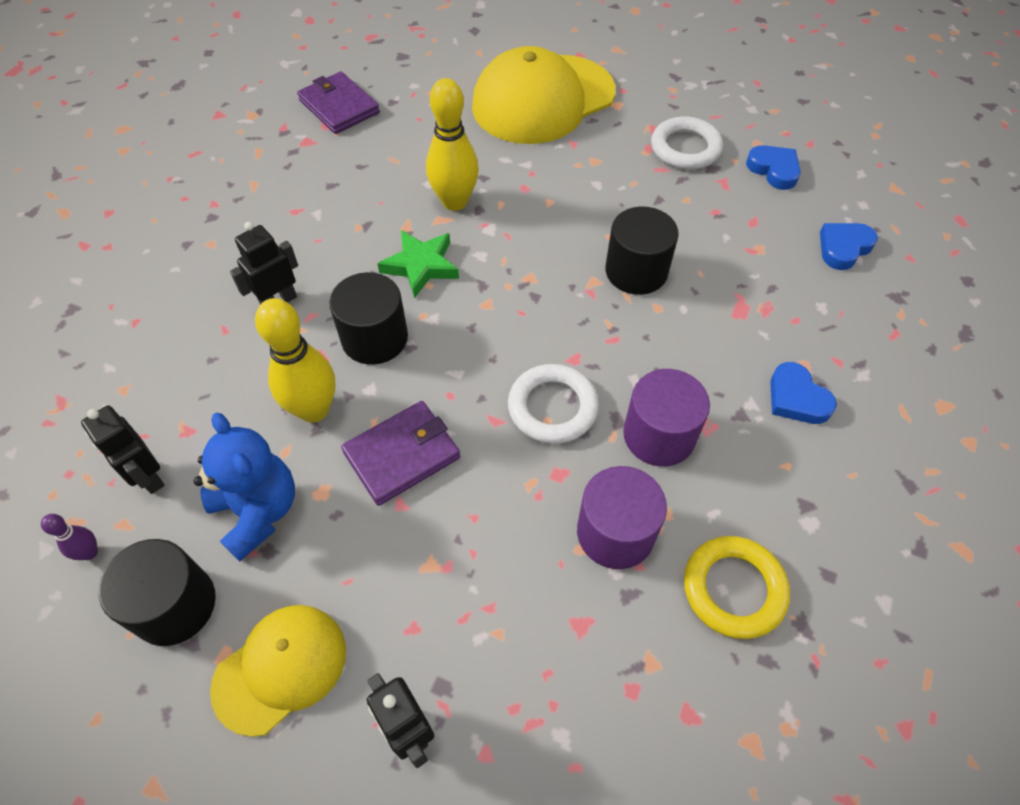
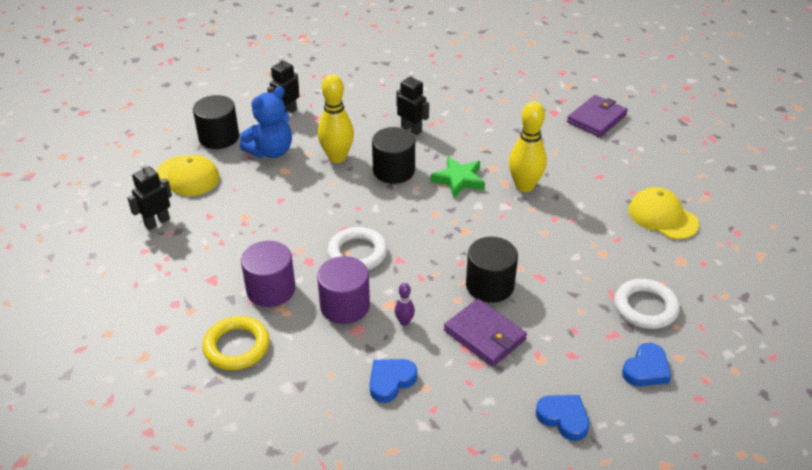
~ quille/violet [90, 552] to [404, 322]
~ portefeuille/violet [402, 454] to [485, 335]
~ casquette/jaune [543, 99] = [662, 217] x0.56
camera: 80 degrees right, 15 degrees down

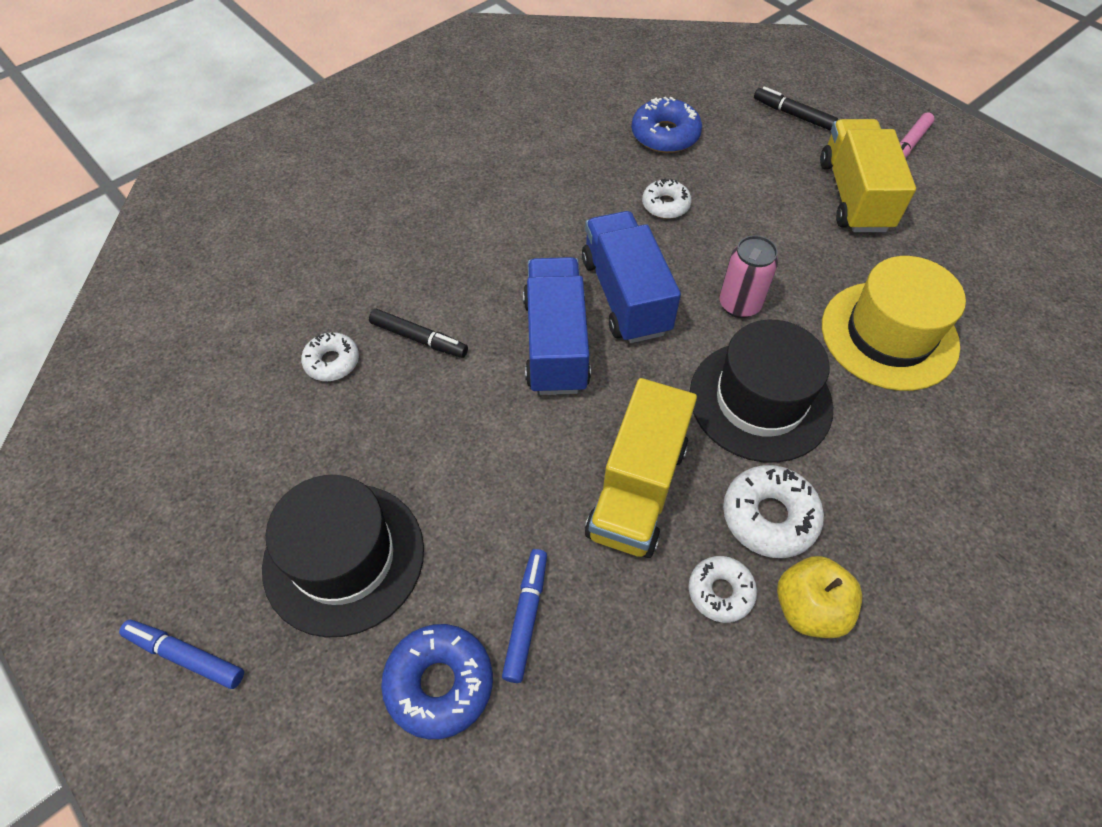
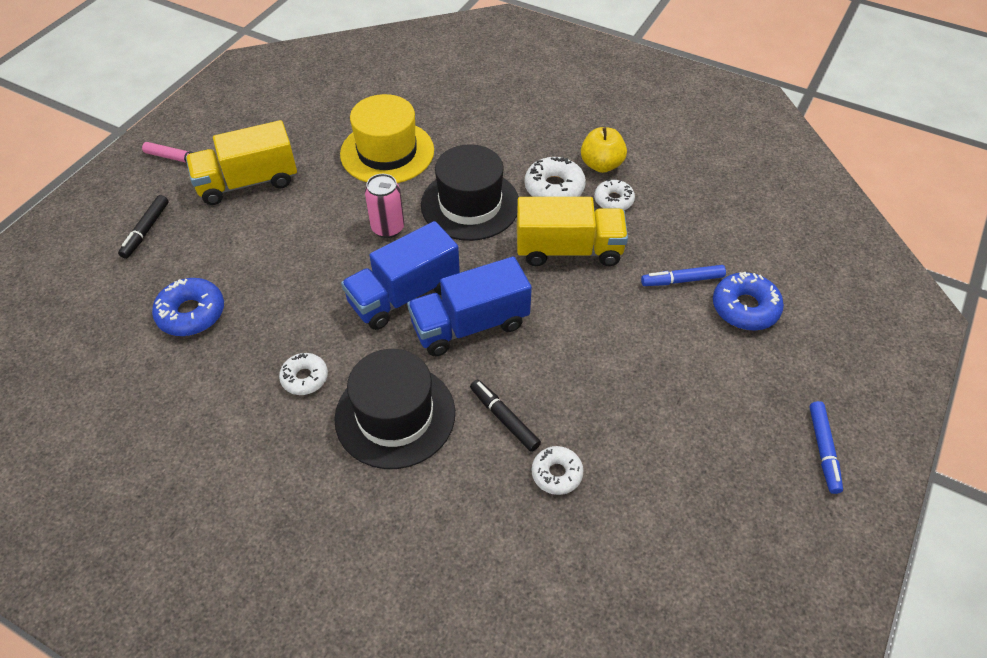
~ chapeau/noir [344, 557] to [395, 415]
~ feutre/noir [418, 338] = [504, 419] 45 degrees counterclockwise
~ beignet/blanc [665, 205] to [304, 378]
camera: 110 degrees left, 5 degrees down

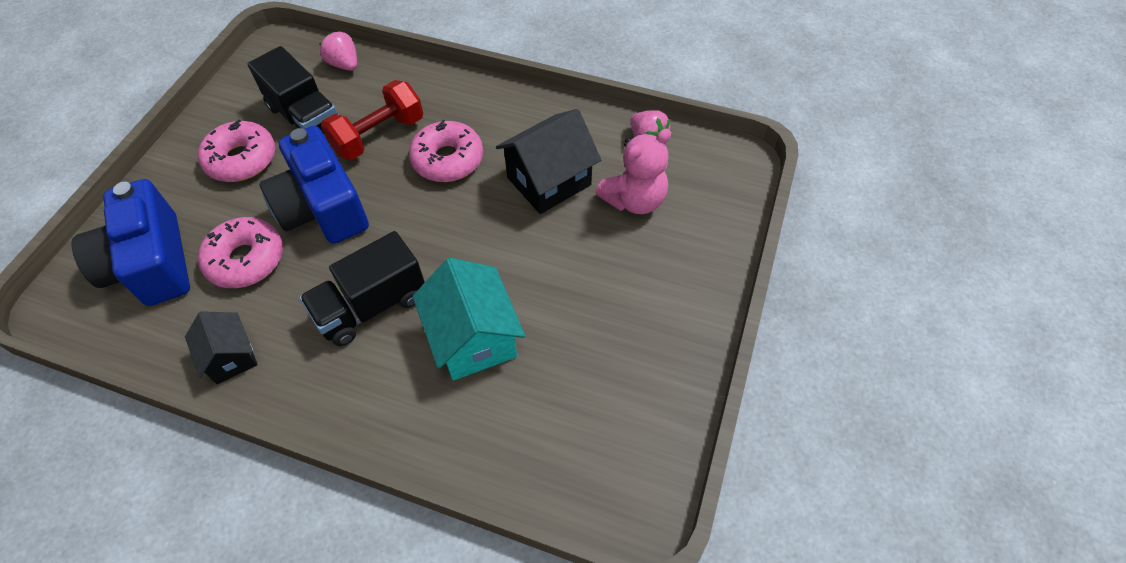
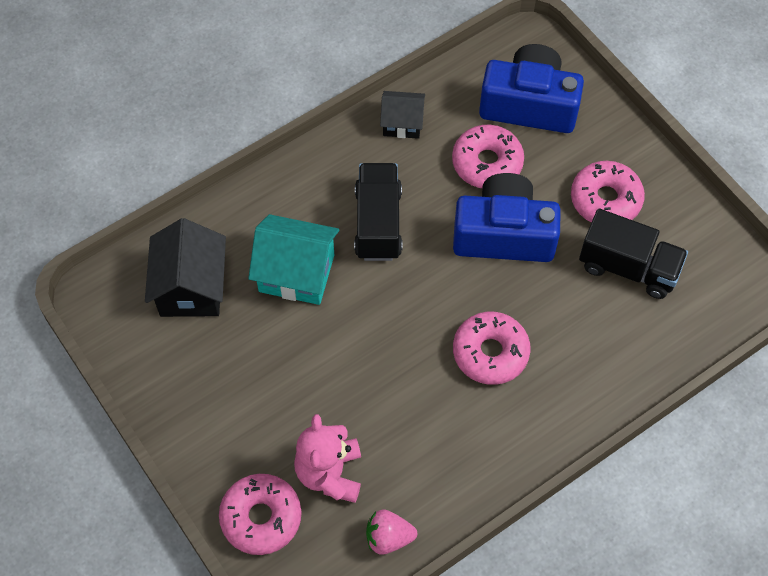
~ camion/noir [305, 117] = [628, 267] 150 degrees counterclockwise
- fraise/rose [344, 64]
- haltère/rouge [378, 135]
~ maison/noir [549, 181] to [191, 288]
+ beignet/rose [261, 517]
camera: 125 degrees right, 5 degrees up

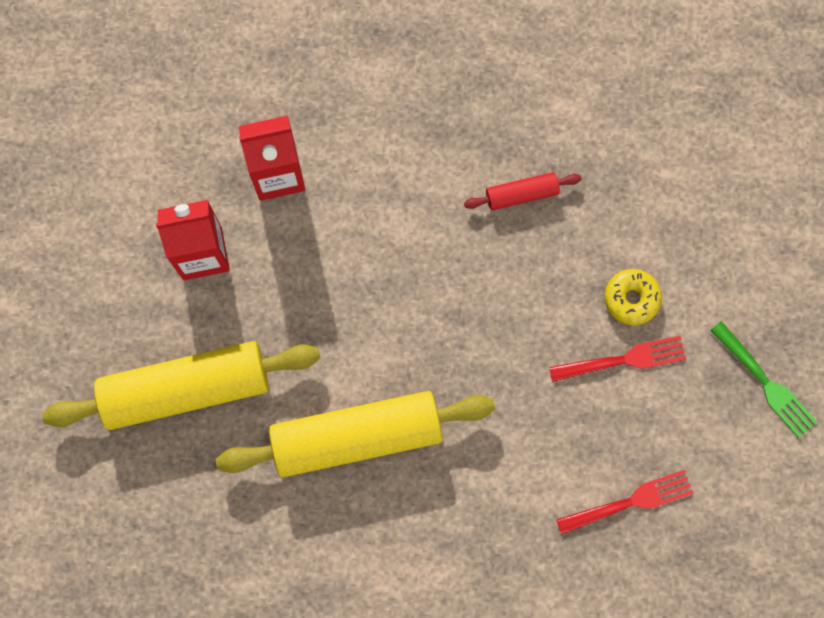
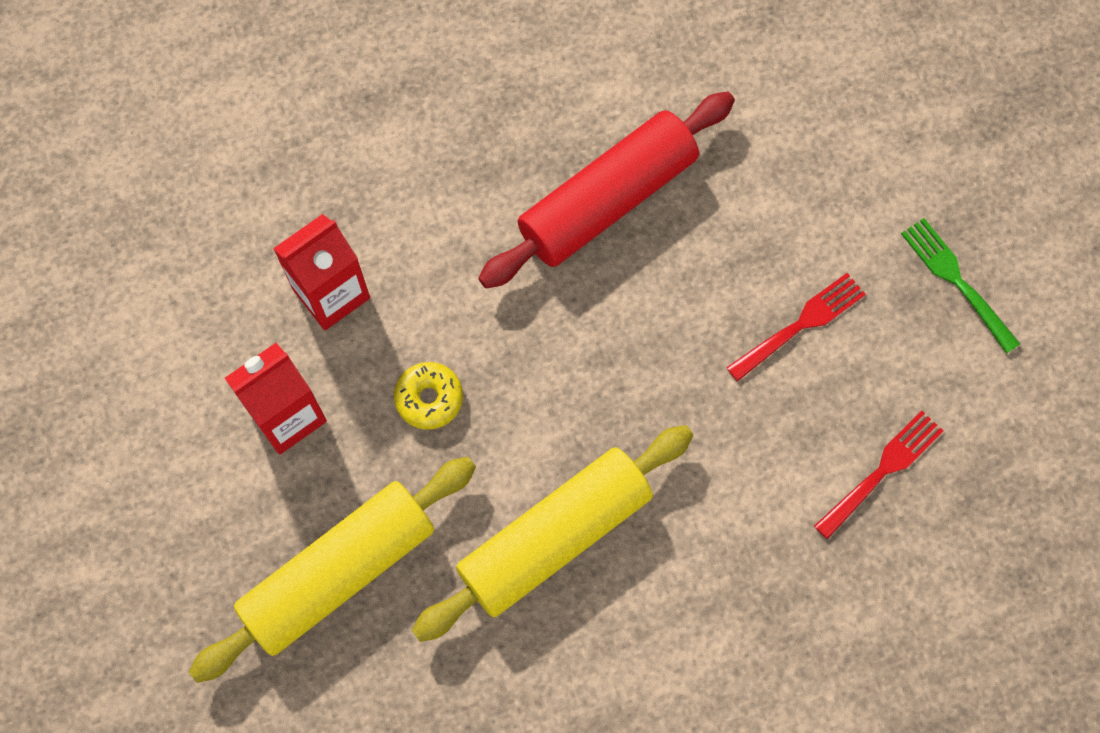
~ rouleau à pâtisserie/rouge [521, 194] = [607, 200] x2.24
~ beignet/jaune [631, 299] to [429, 398]
~ fourchette/vert [764, 382] = [957, 282] 150 degrees counterclockwise
camera: 25 degrees left, 5 degrees down

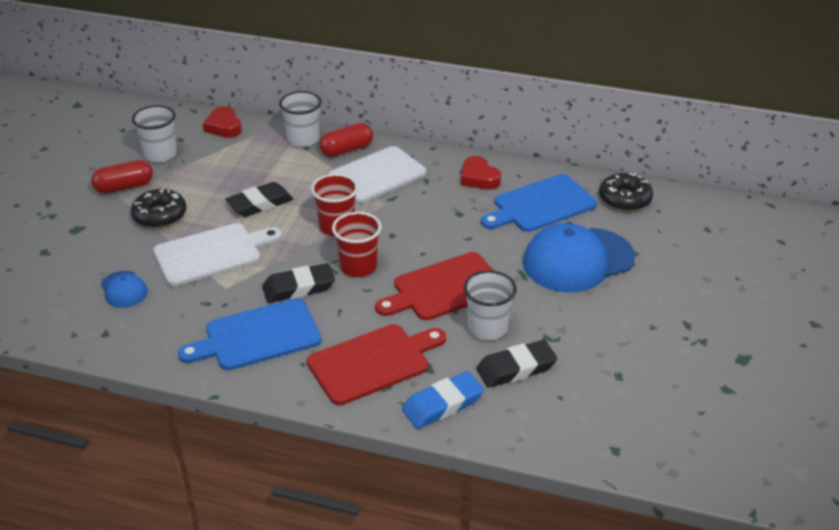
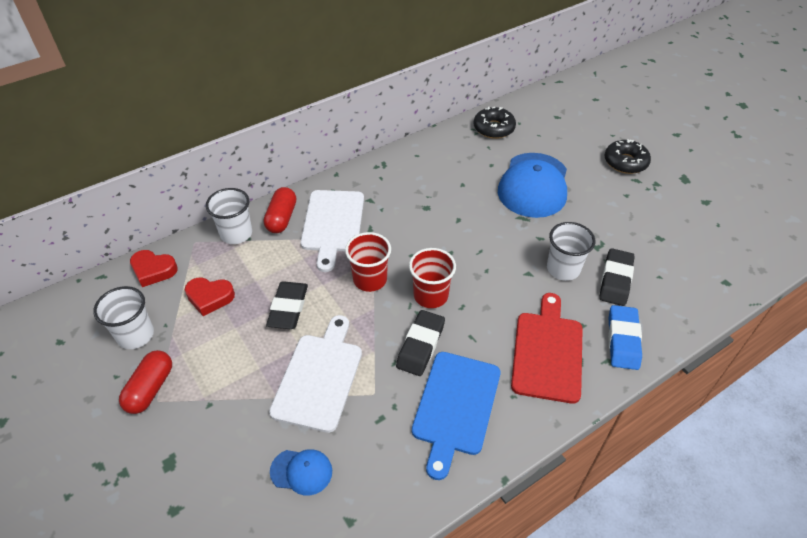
~ beignet/noir [160, 215] to [625, 162]
- planche à découper/rouge [444, 288]
~ cœur/rouge [479, 178] to [210, 297]
- planche à découper/bleu [541, 205]
camera: 50 degrees left, 10 degrees up

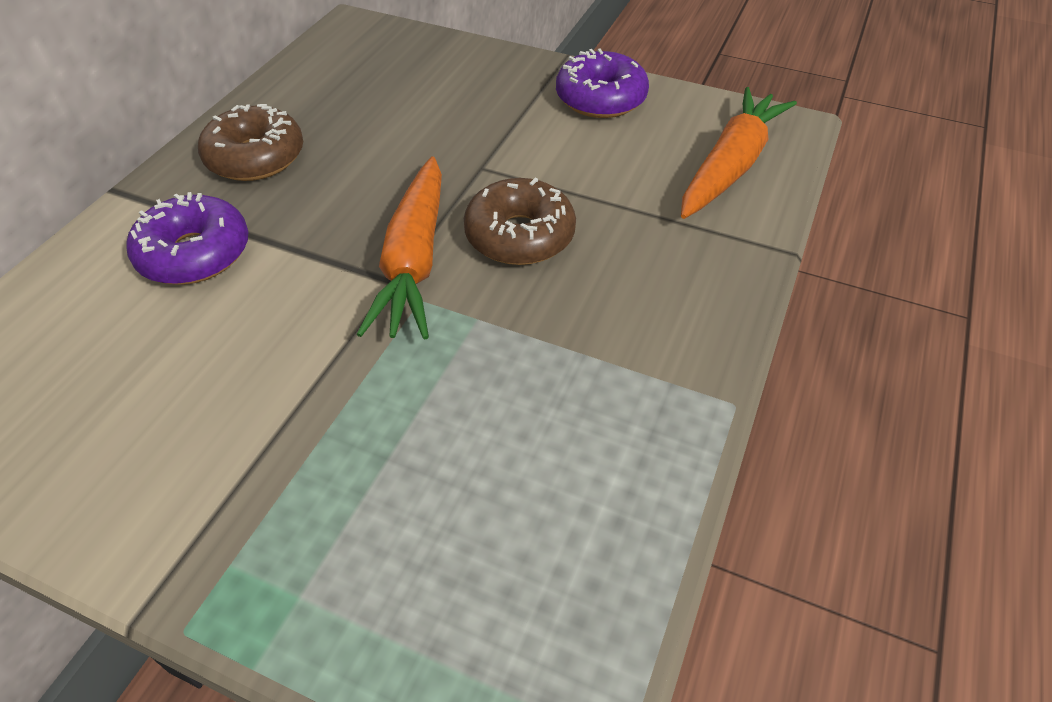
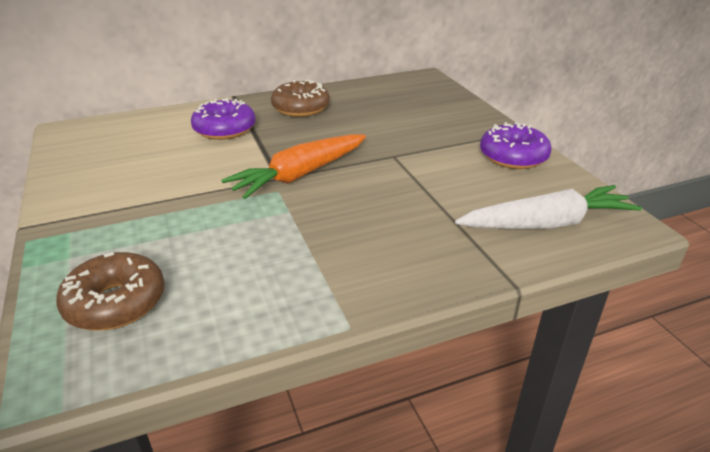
~ beignet/marron [520, 235] to [116, 303]
~ carotte/orange [731, 165] to carotte/blanc [547, 223]
camera: 45 degrees right, 15 degrees down

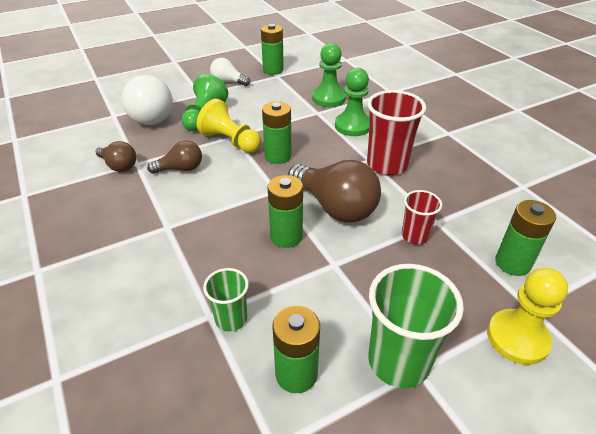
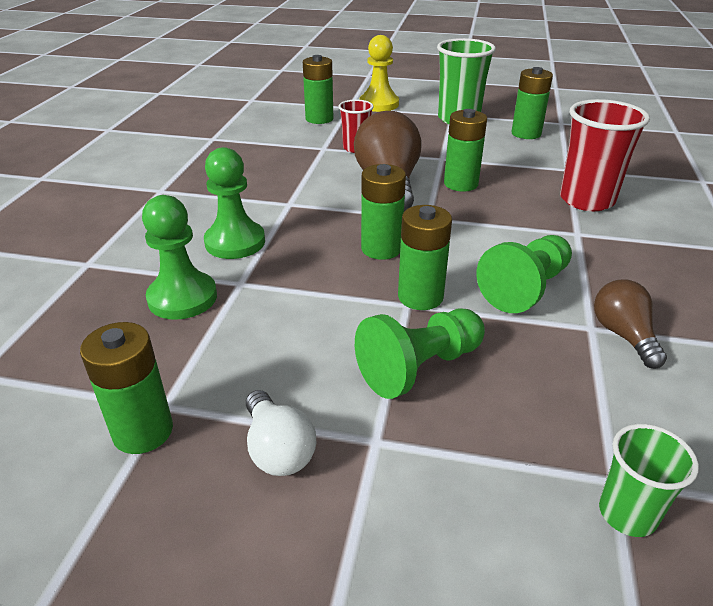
- ampoule/blanc [153, 115]
~ ampoule/marron [180, 169] to pion/vert [525, 288]
~ pion/jaune [230, 141] to pile/vert [420, 297]
~ gobelet/vert [231, 319] to [627, 513]
~ gobelet/rouge [387, 164] to [586, 200]
camera: 140 degrees left, 5 degrees down

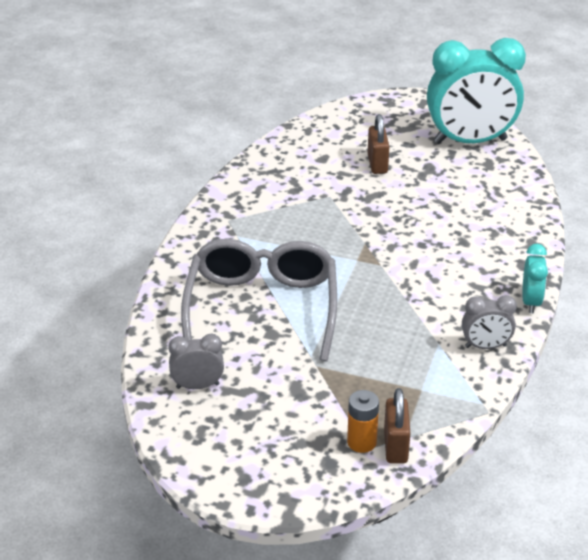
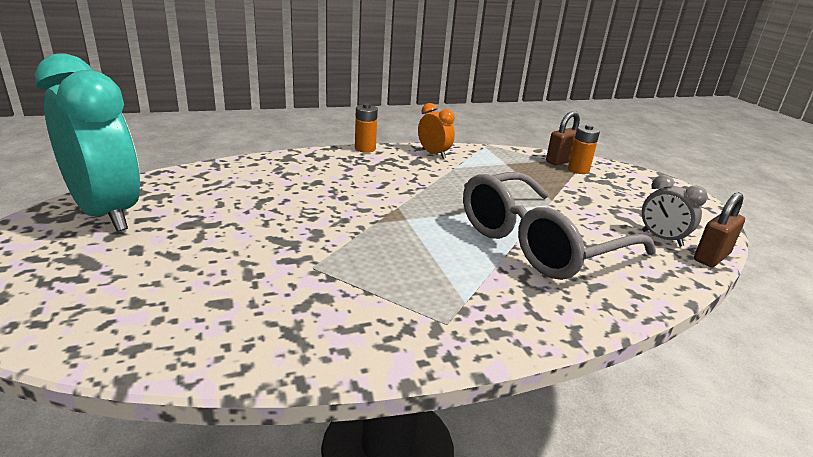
~ cadenas/marron [377, 164] to [711, 257]
~ réveil/gris [485, 346] to réveil/orange [433, 154]
~ réveil/turquoise [531, 302] to pile/orange [365, 149]
camera: 130 degrees left, 10 degrees down

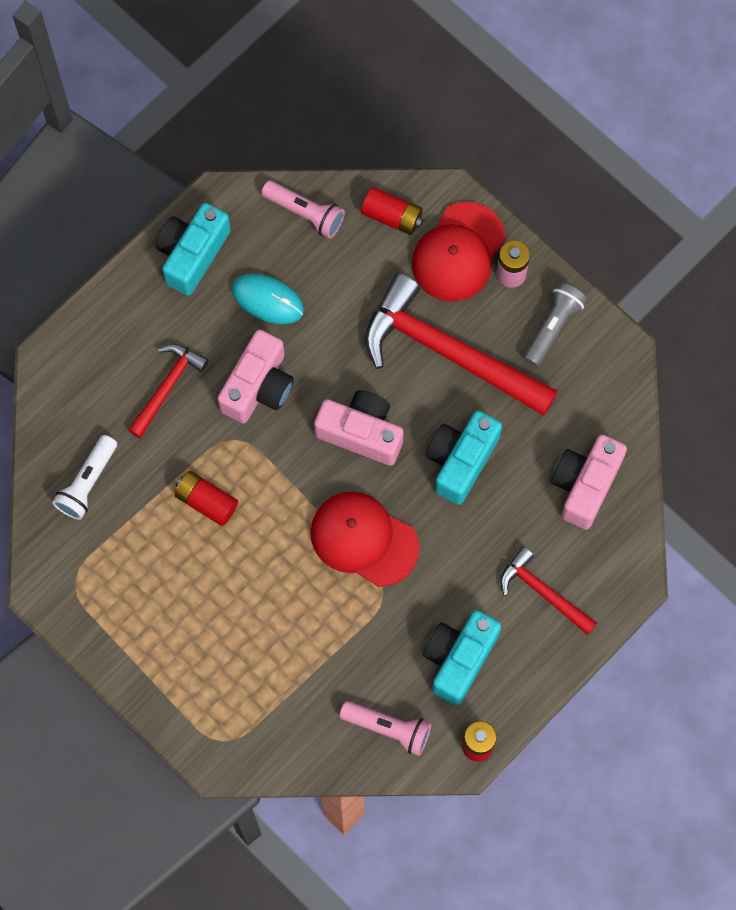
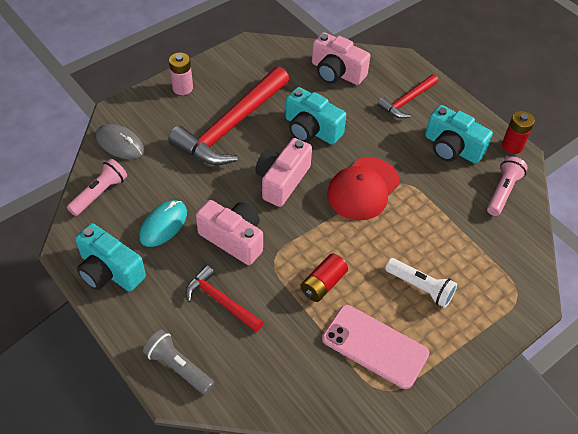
~ lampe de poche/blanc [87, 483] to [420, 287]
~ pile/rouge [392, 216] to souris/gris [120, 144]
- casquette/rouge [458, 252]
~ lampe de poche/gris [553, 327] to [178, 367]
+ téléphone/rose [375, 346]
camera: 85 degrees left, 20 degrees down

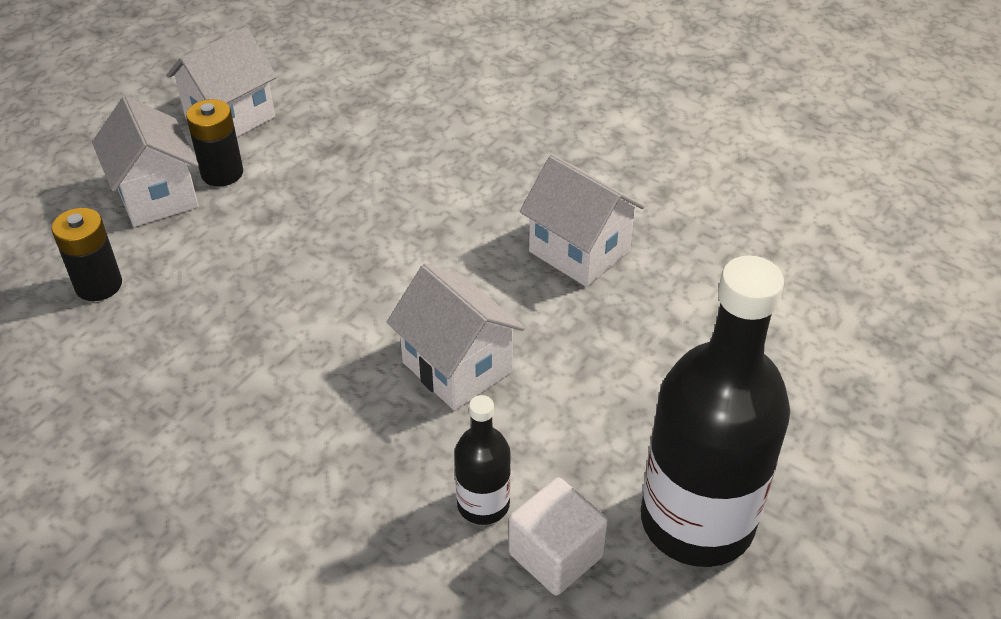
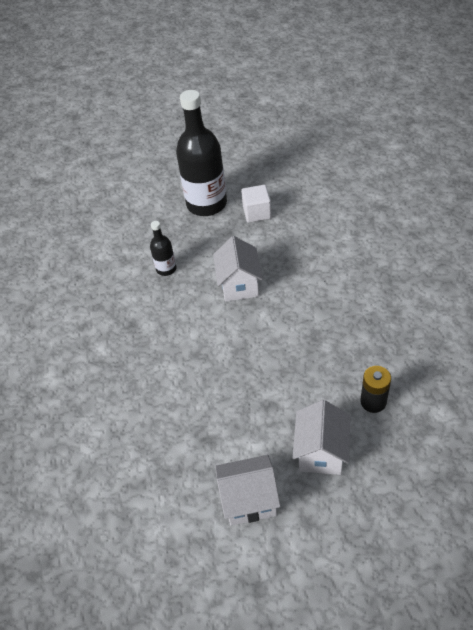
- pile/noir [222, 173]
~ bouteille/noir [483, 504] to [166, 269]
- maison/blanc [579, 251]
camera: 140 degrees left, 5 degrees up

